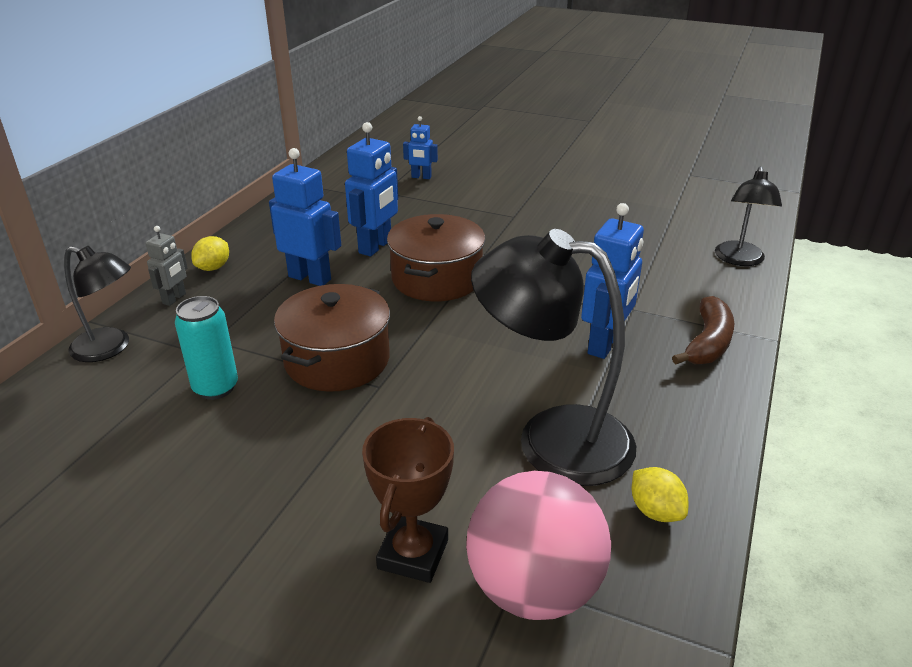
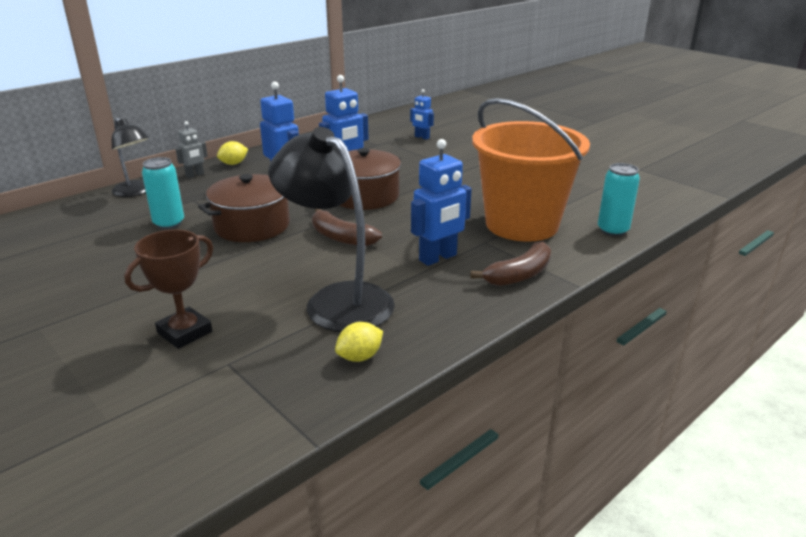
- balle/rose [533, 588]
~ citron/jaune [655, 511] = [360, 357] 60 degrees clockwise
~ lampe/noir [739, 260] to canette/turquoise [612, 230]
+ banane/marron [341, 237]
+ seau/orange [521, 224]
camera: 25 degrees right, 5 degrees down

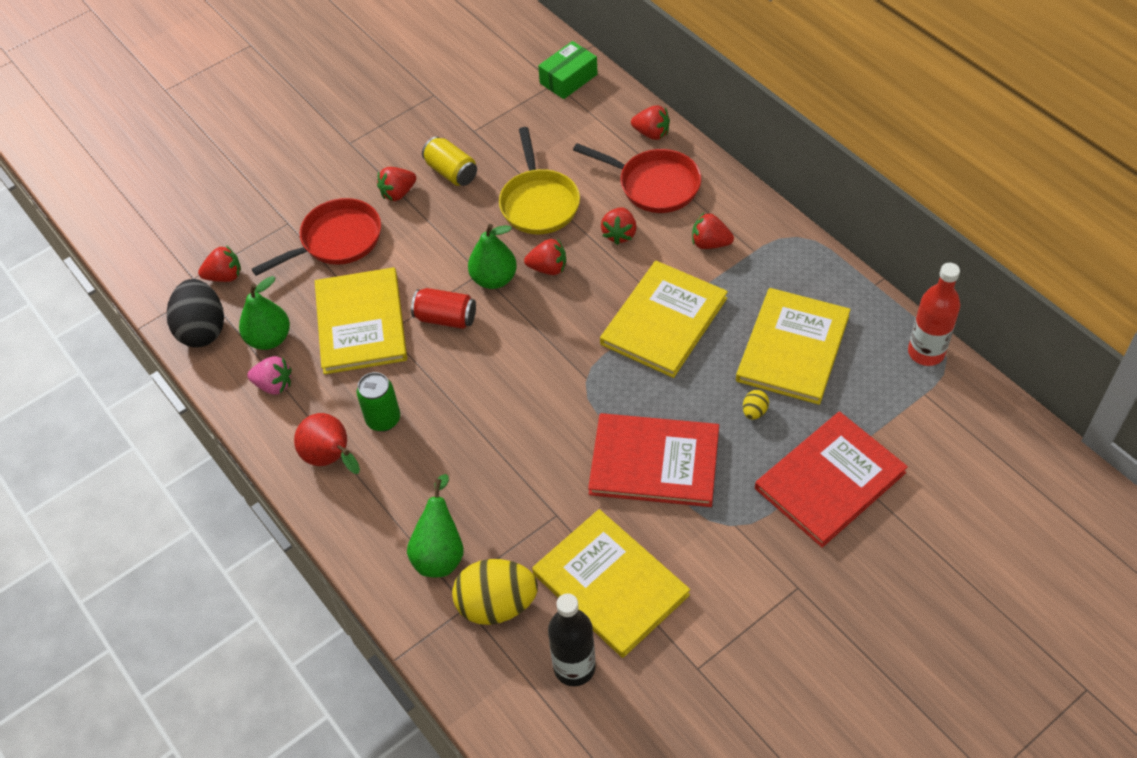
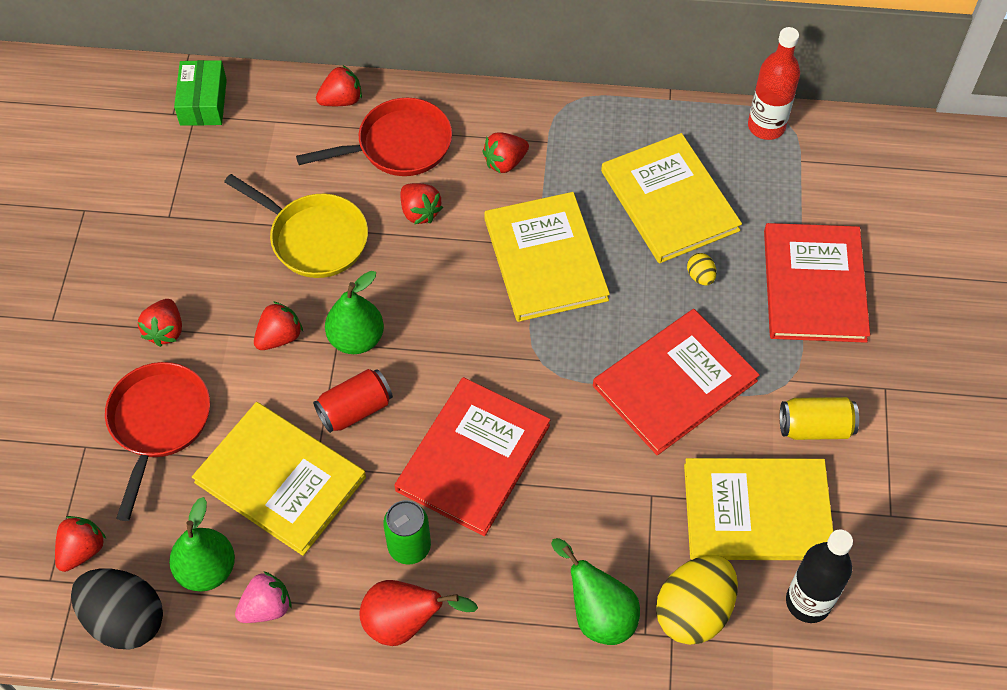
~ canette/jaune [451, 172] to [815, 427]
~ fraise/rouge [548, 268] to [279, 337]
+ livre/rouge [473, 457]
camera: 50 degrees left, 5 degrees up

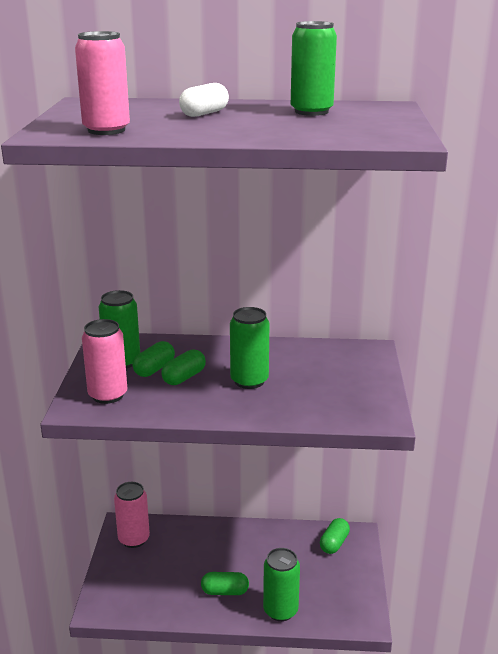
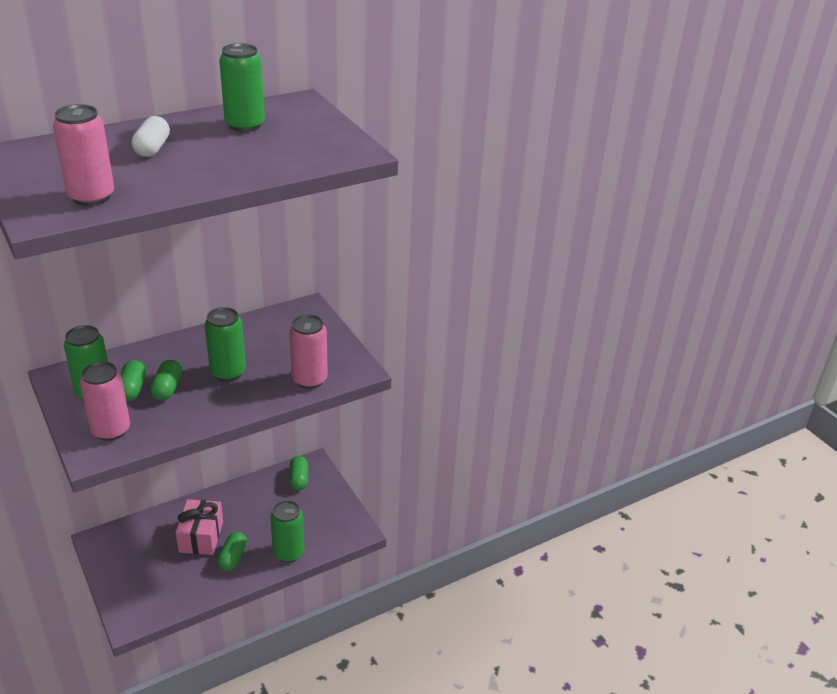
~ canette/rose [134, 539] to [309, 379]
~ gélule/vert [225, 591] = [233, 557] 45 degrees counterclockwise
+ cadeau/rose [201, 537]
camera: 35 degrees left, 10 degrees up

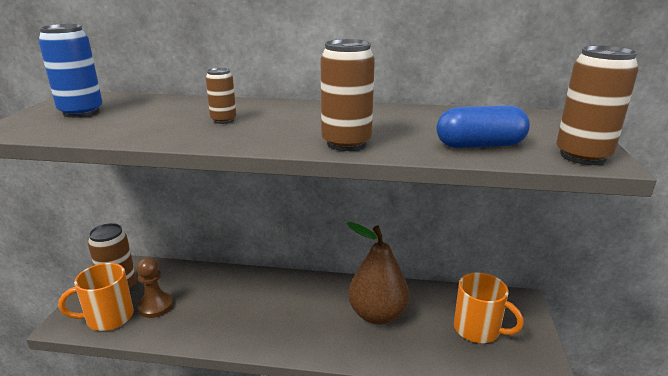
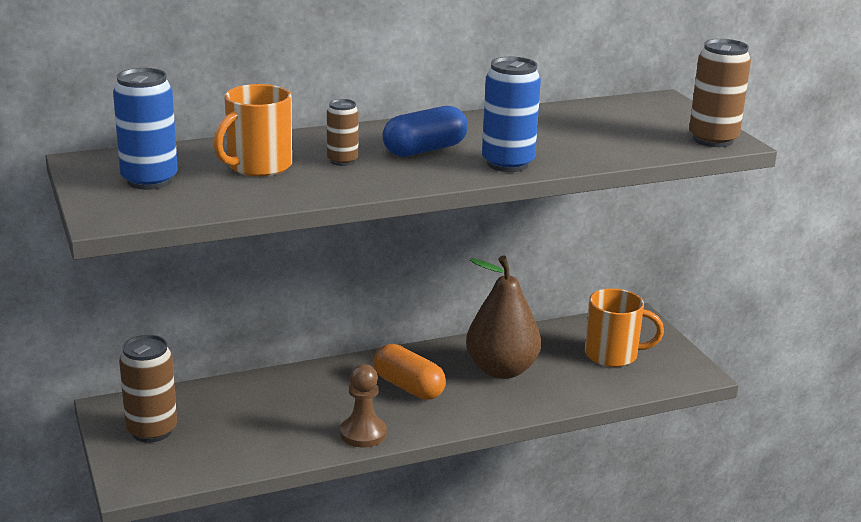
~ tasse/orange [108, 318] to [258, 166]
~ pion/marron [155, 306] to [363, 433]
~ canette/marron [346, 143] to canette/bleu [507, 164]
~ gélule/bleu [480, 145] to [425, 150]
+ gélule/orange [408, 387]
camera: 30 degrees left, 0 degrees up

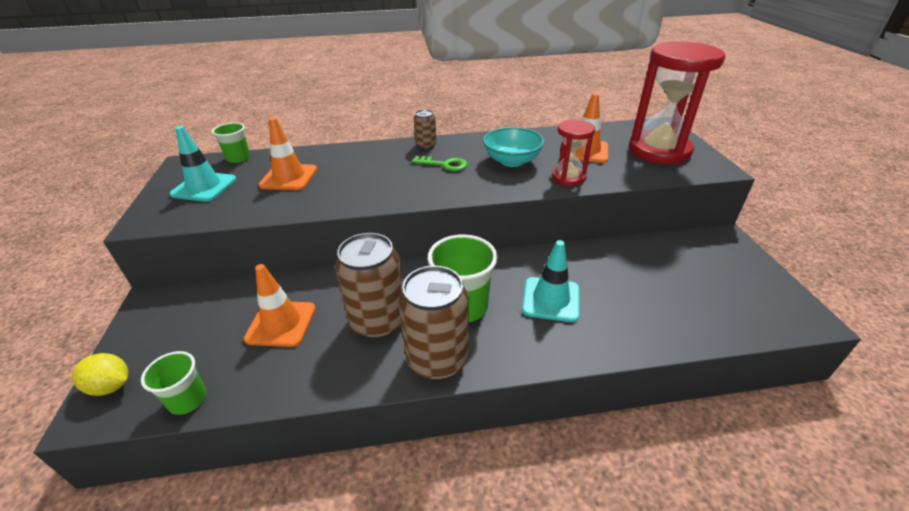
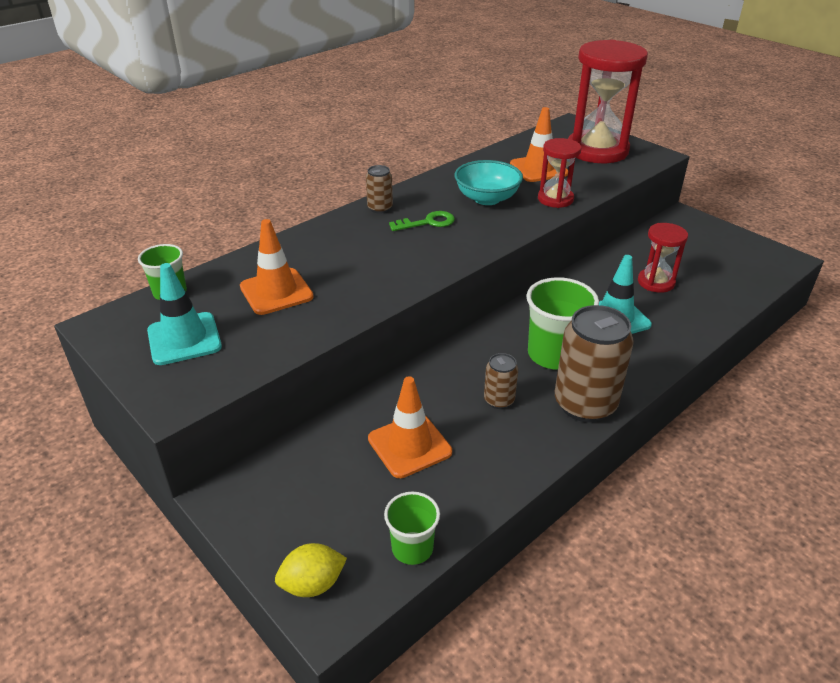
~ canette/marron [378, 322] = [499, 400] x0.50
+ sablier/rouge [656, 282]
camera: 35 degrees left, 0 degrees up

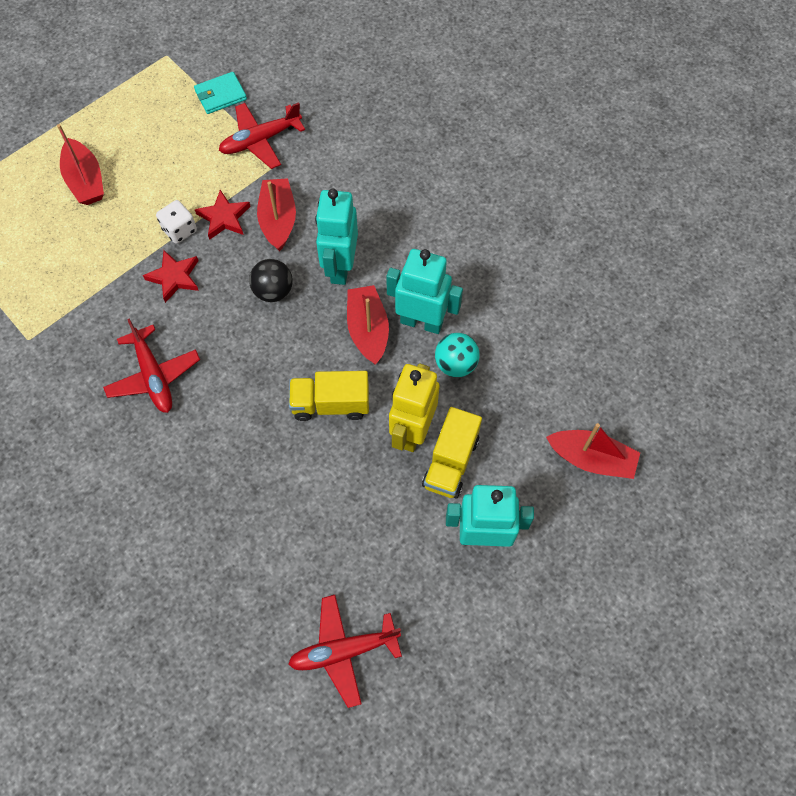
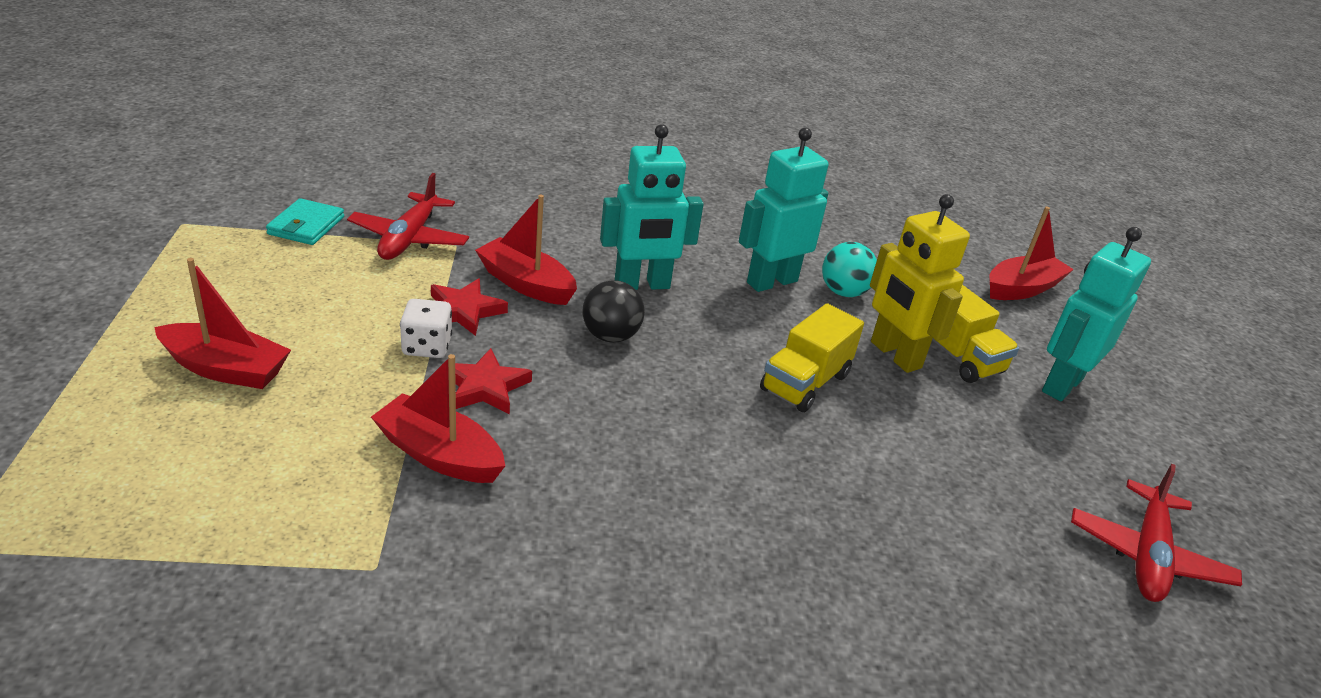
- avion/rouge [154, 376]
~ robot/turquoise [340, 267] = [642, 285] 60 degrees counterclockwise
~ bateau/rouge [368, 330] to [439, 454]
camera: 55 degrees left, 30 degrees down

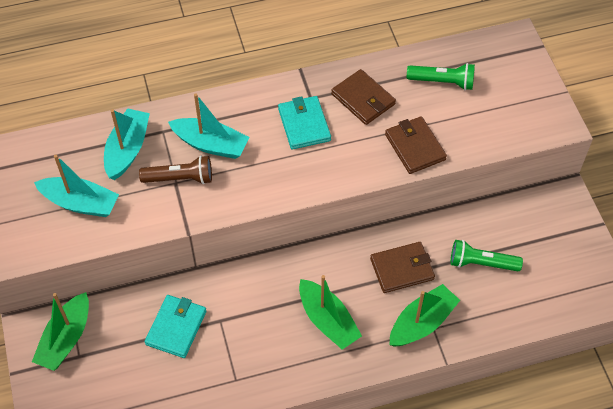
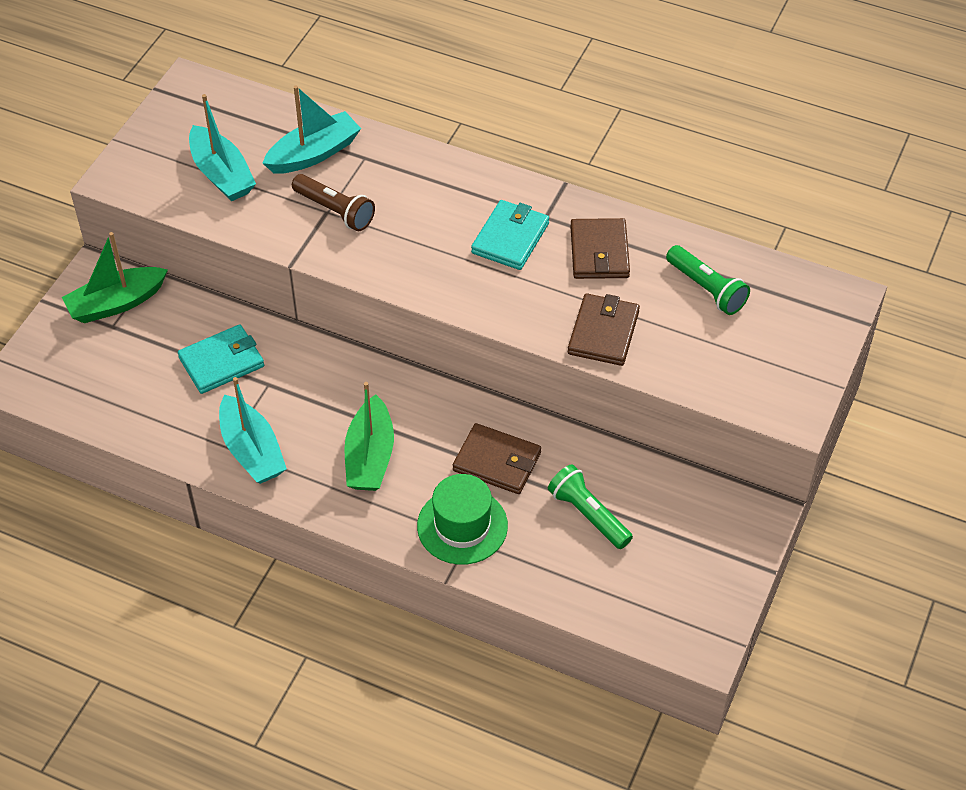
~ bateau/turquoise [211, 144] to [252, 450]
~ bateau/vert [422, 322] to chapeau/vert [462, 526]
camera: 40 degrees right, 5 degrees down

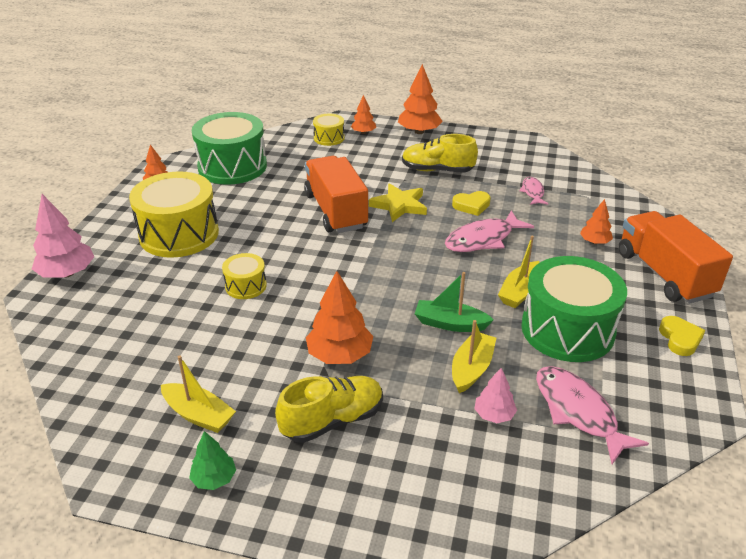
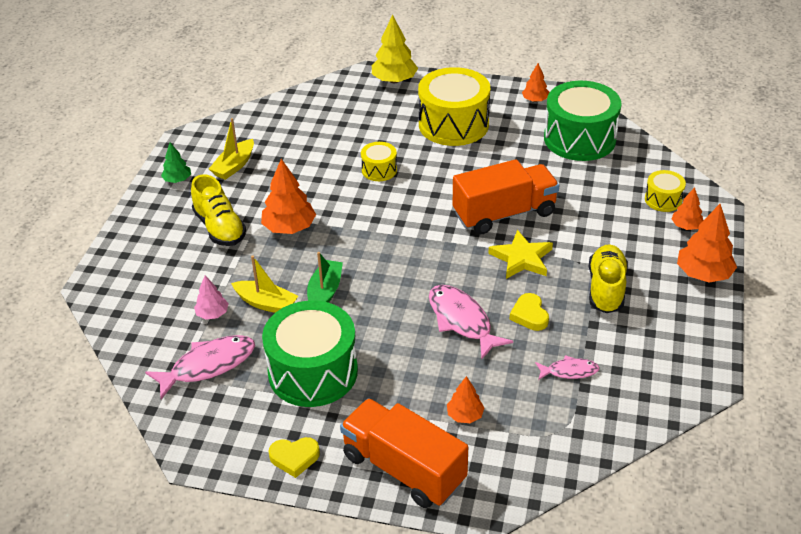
~ arbre/rose [67, 273] to arbre/jaune [394, 80]
- bateau/jaune [520, 292]
~ camion/orange [664, 274] = [403, 468] 120 degrees counterclockwise
camera: 90 degrees right, 5 degrees up

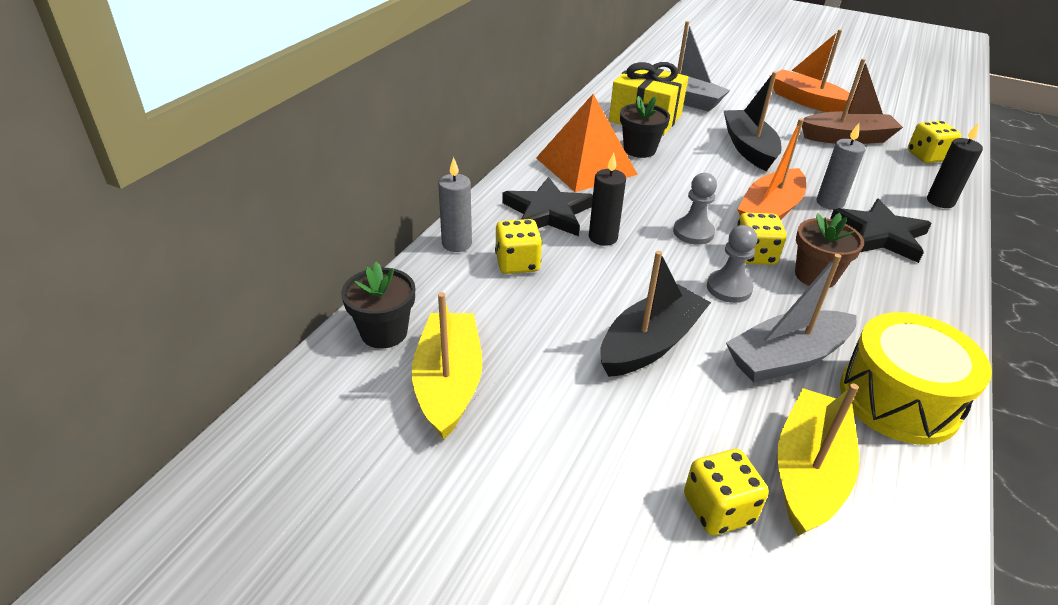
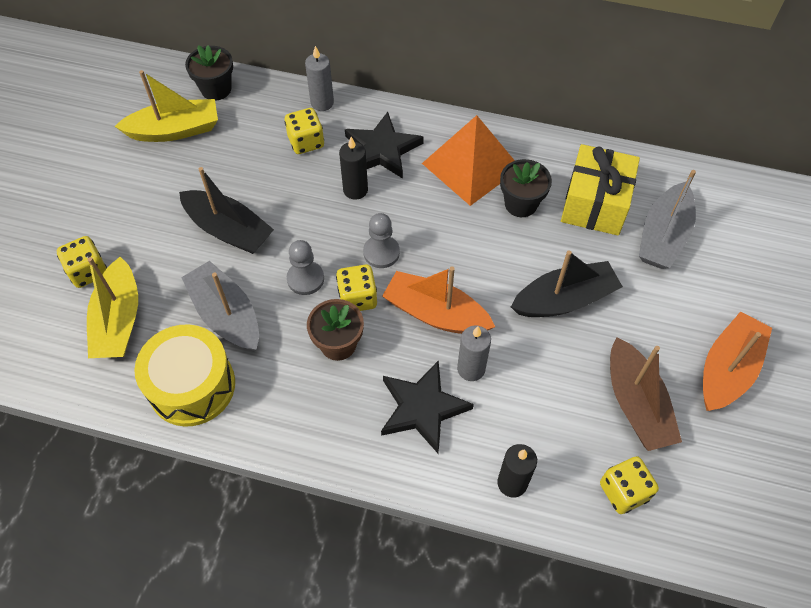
~ bateau/jaune [808, 472] = [119, 320] 75 degrees clockwise
camera: 80 degrees right, 20 degrees up

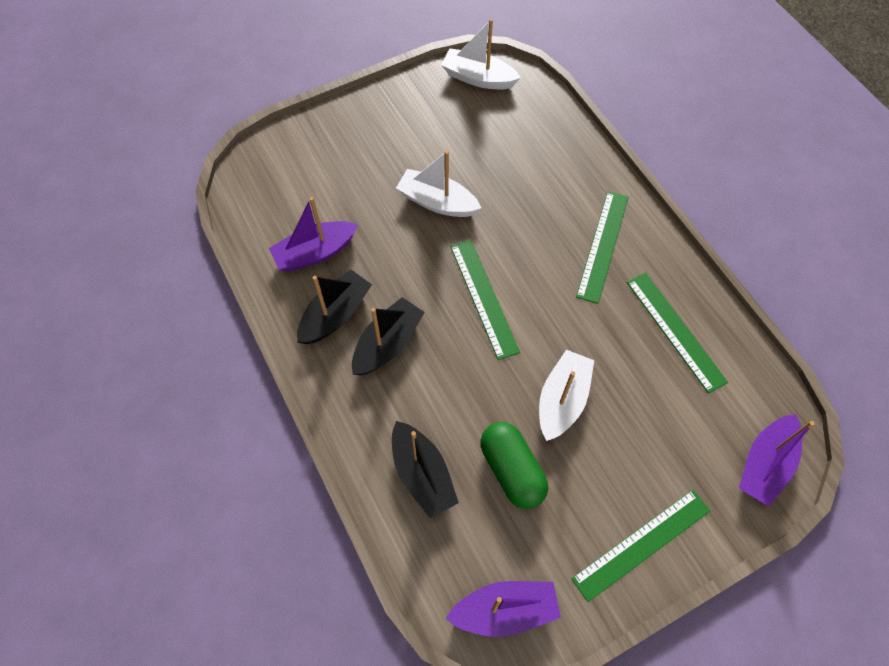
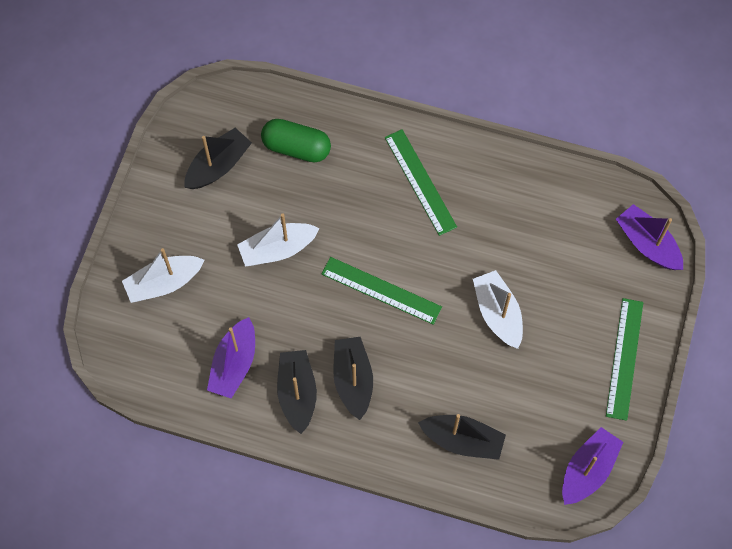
~ bateau/blanc [478, 78] to [164, 283]
~ gélule/vert [512, 470] to [296, 147]
- règle/vert [675, 331]
~ bateau/violet [765, 464] = [647, 244] 150 degrees clockwise
+ bateau/noir [218, 165]
camera: 45 degrees left, 5 degrees up

